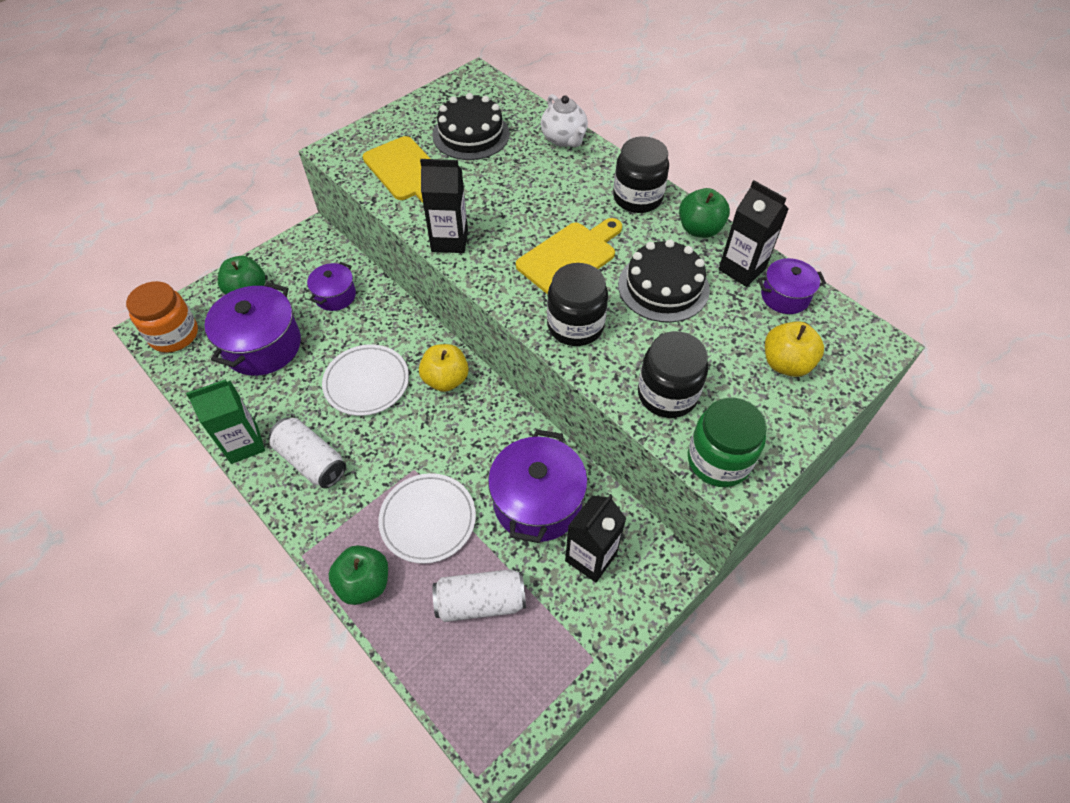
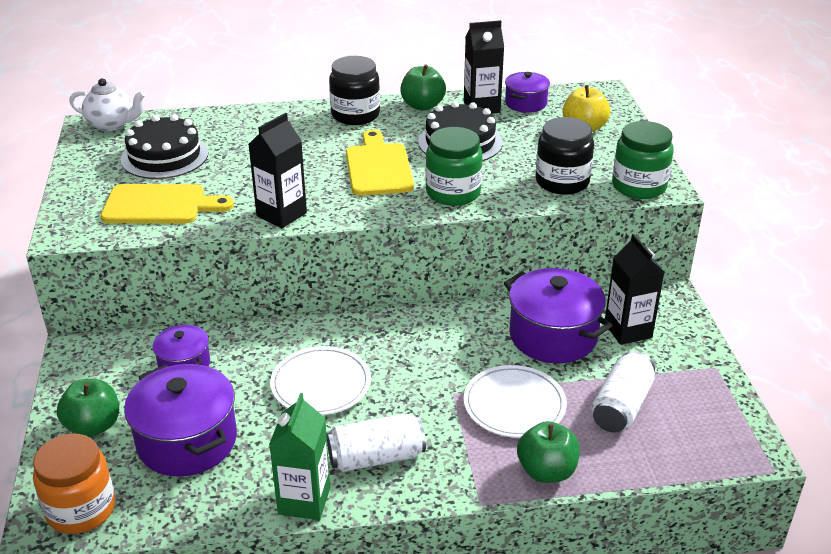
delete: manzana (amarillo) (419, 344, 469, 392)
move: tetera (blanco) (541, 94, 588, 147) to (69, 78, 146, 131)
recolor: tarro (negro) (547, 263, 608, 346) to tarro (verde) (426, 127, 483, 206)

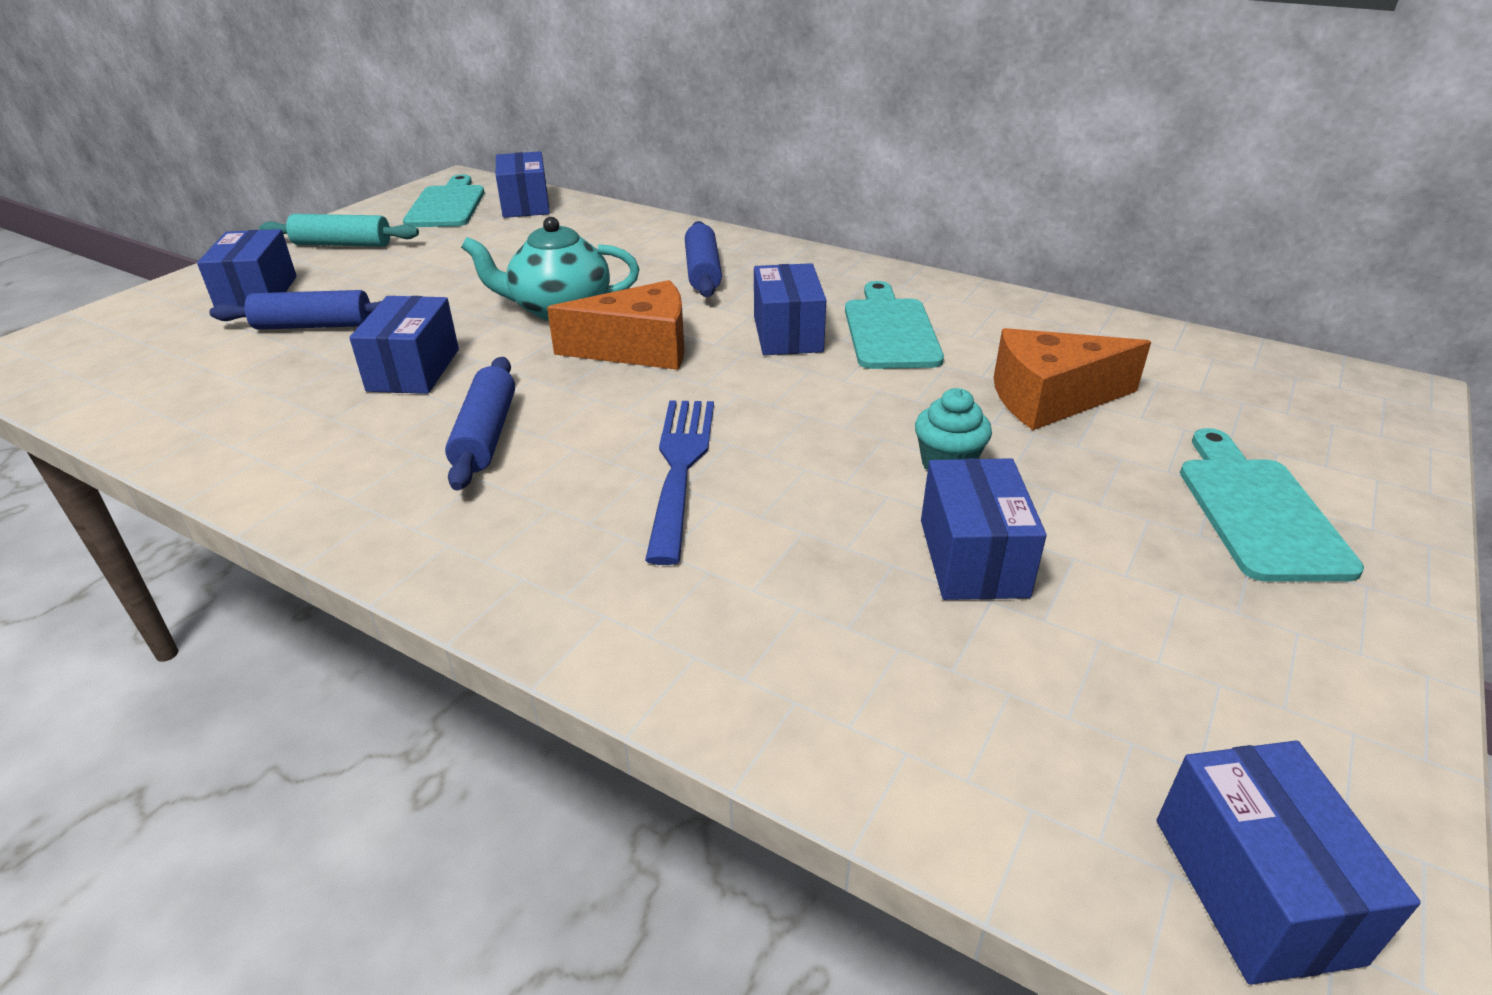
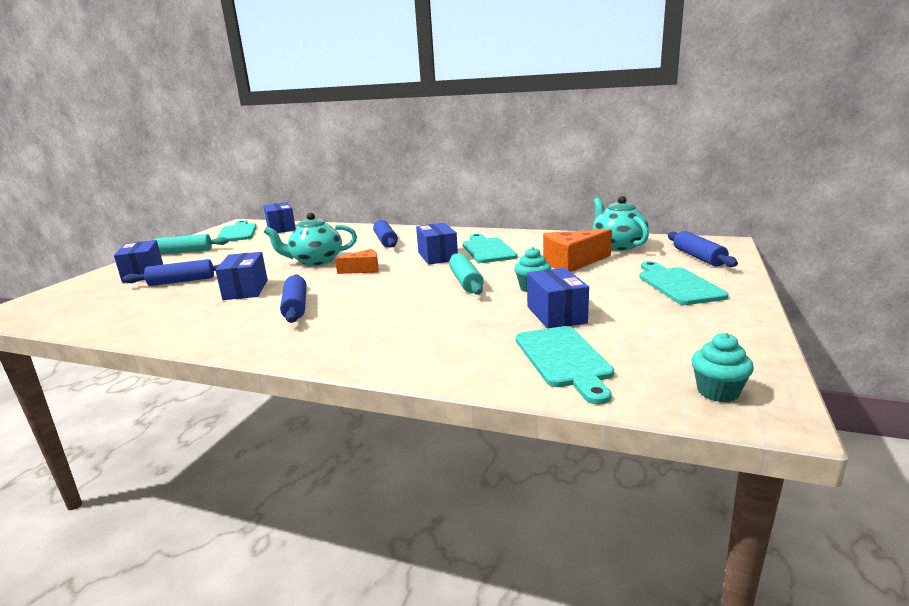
delete: tenedor (azul) (645, 401, 714, 565)
insert: rodillo (turquesa) (449, 253, 484, 295); tabla de cortar (turquesa) (516, 326, 614, 405); tetera (turquesa) (593, 196, 649, 251); rodillo (azul) (668, 231, 738, 267)
replace: caja (azul) (1157, 741, 1421, 985) to magdalena (turquesa) (692, 333, 754, 403)
resize: queso (naranja) (547, 280, 684, 370) = (335, 249, 379, 274) x0.61

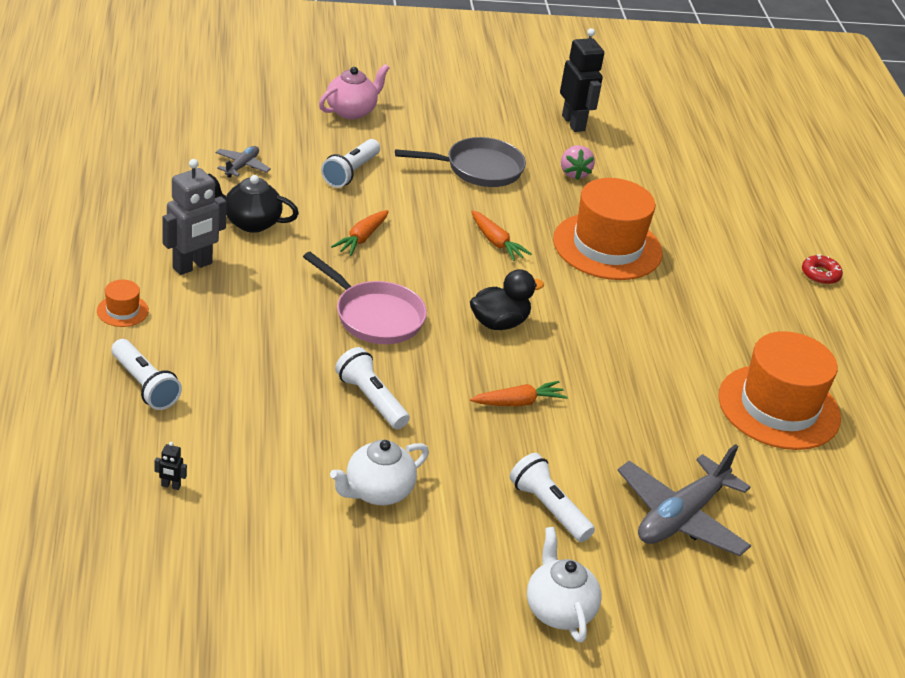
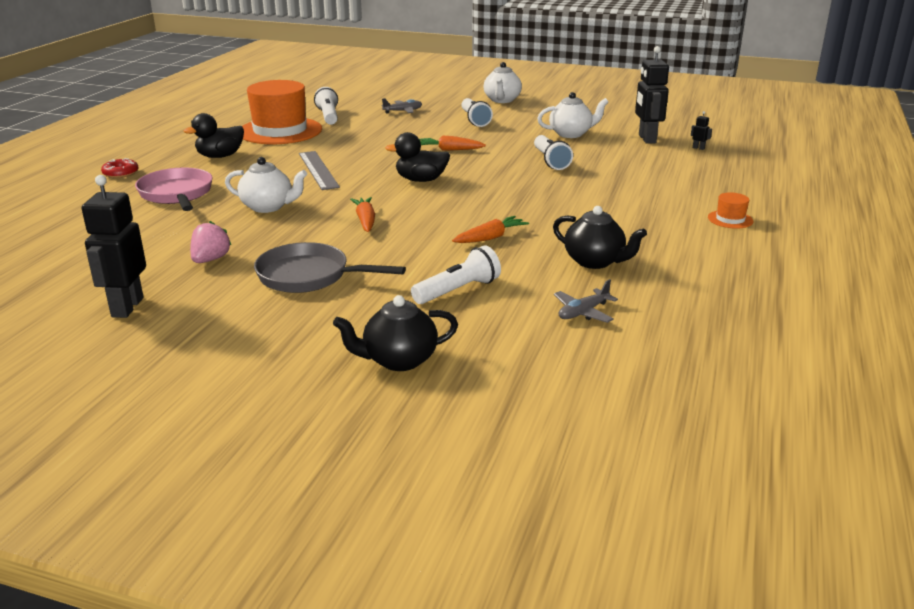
delete: robot (gris) (163, 159, 227, 275)
insert: pato (negro) (184, 113, 244, 158); regla (gris) (299, 151, 340, 190); robot (negro) (635, 46, 669, 144)
move: lámpara de mano (blanco) (111, 339, 182, 410) to (314, 87, 338, 125); sartén (rosa) (303, 252, 427, 344) to (135, 168, 213, 211)
replace: sombrero (naranja) (553, 178, 663, 280) to tetera (blanco) (225, 157, 307, 213)
recolor: tetera (rosa) (319, 64, 389, 119) to tetera (negro) (333, 295, 458, 371)
resize: avión (gris) (617, 444, 751, 556) = (382, 98, 422, 114) x0.49

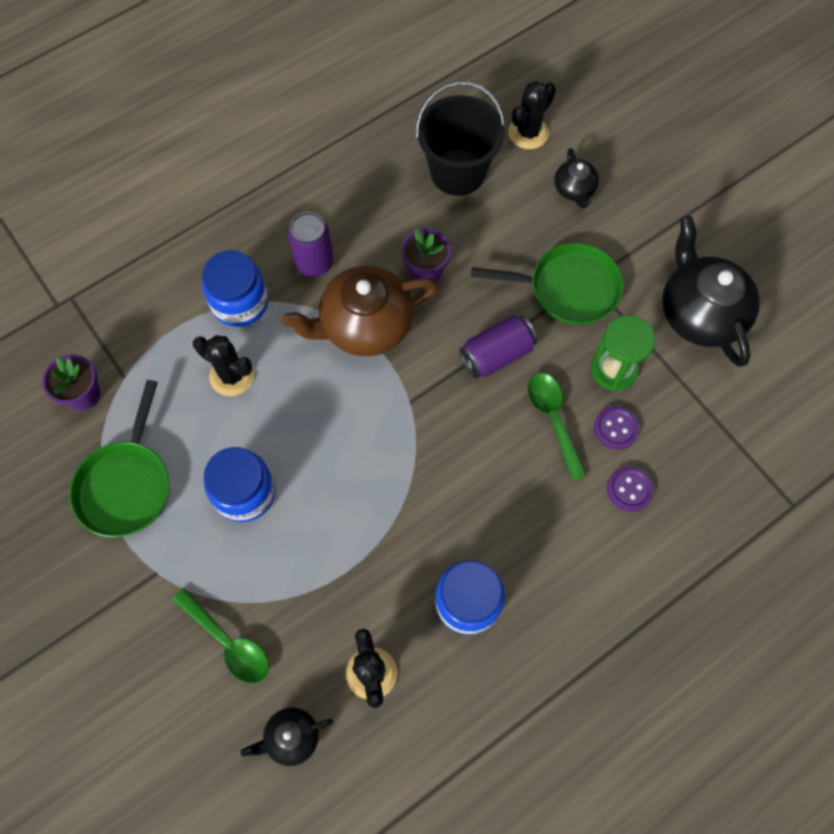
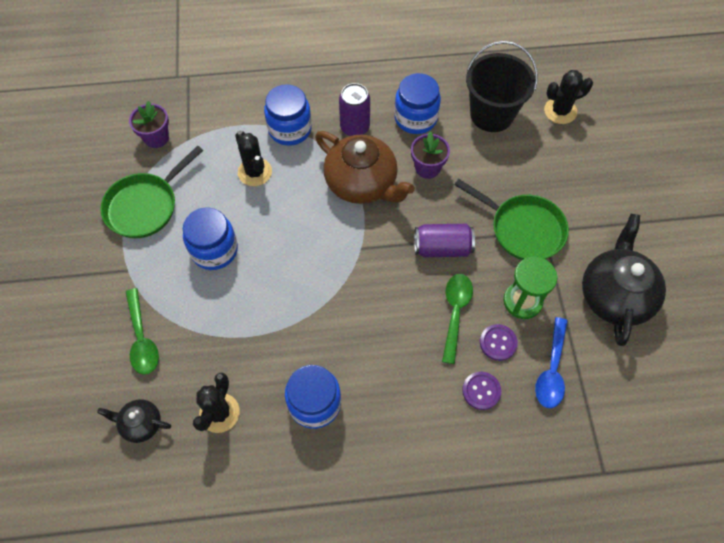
delete: tetera (negro) (554, 148, 599, 208)
insert: tarro (azul) (394, 73, 441, 134); cuchara (azul) (535, 317, 567, 408)
rotate: tetera (marrón) (281, 266, 438, 356) = (315, 131, 415, 204) 150 degrees counterclockwise

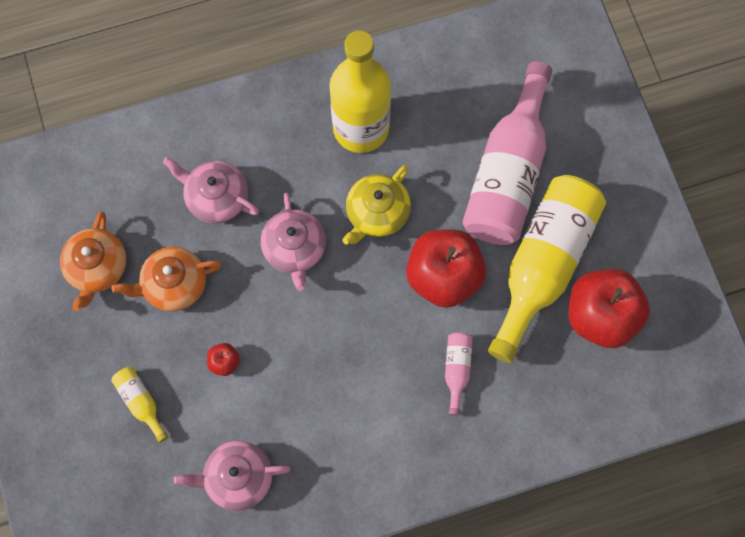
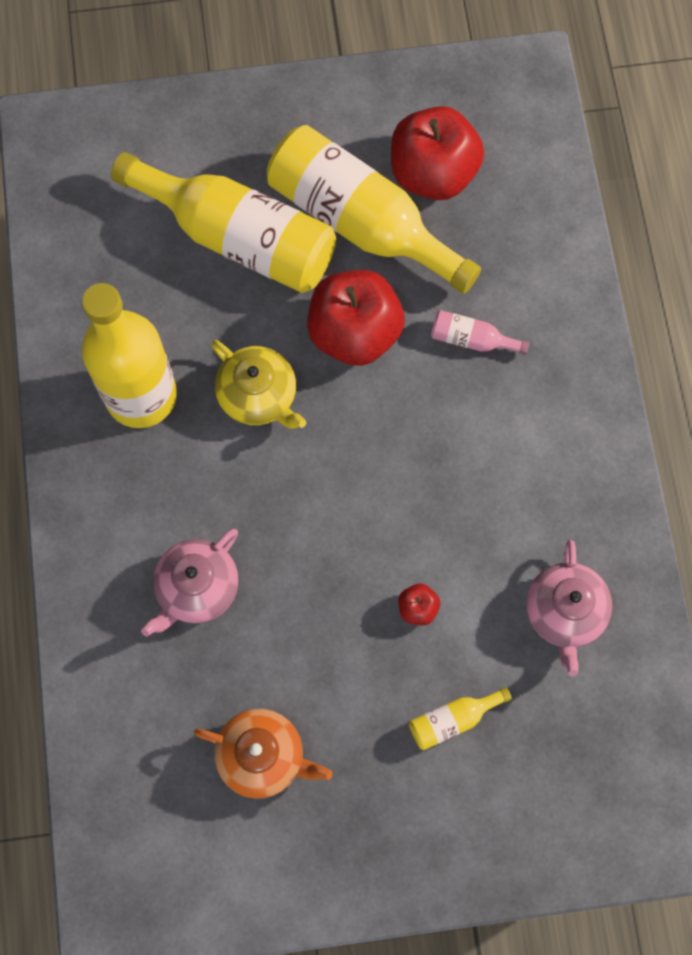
delete: tetera (naranja) (112, 247, 222, 311); tetera (rosa) (261, 193, 326, 291)
recolor: botella (rosa) (462, 61, 552, 245) to botella (amarillo) (111, 152, 336, 293)

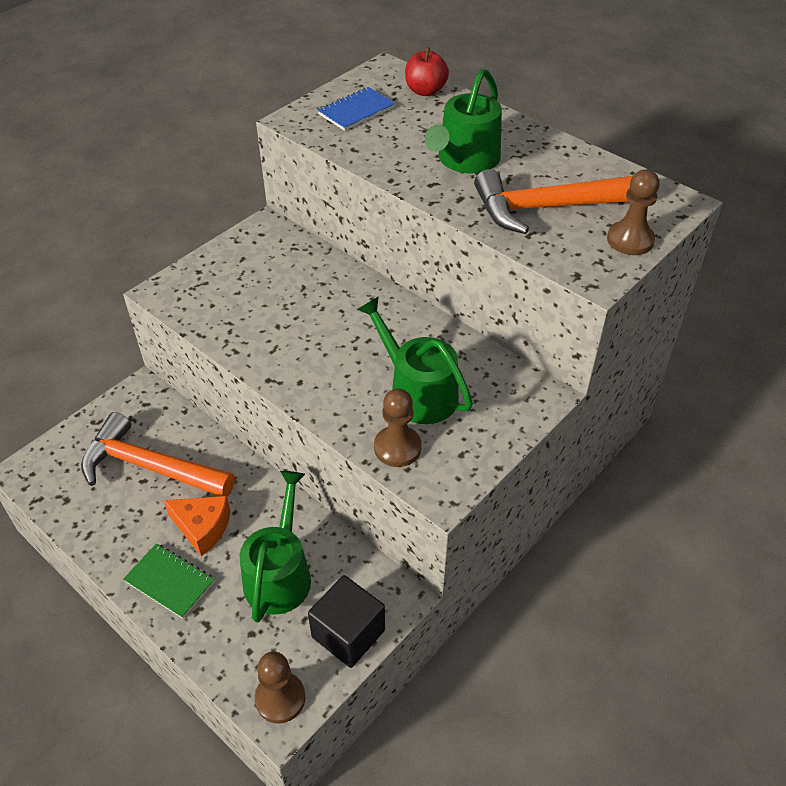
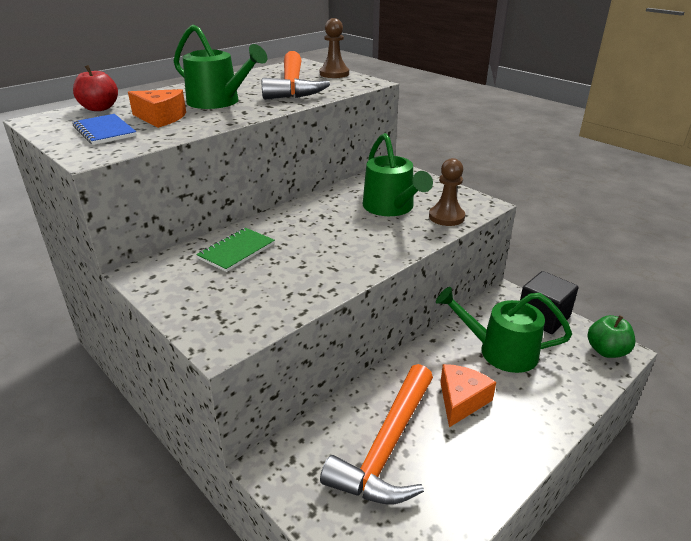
insert: queso (naranja) (128, 89, 186, 128)
move: cuaderno (verde) (123, 543, 215, 619) to (196, 228, 275, 272)
replace: peón (marrón) (255, 651, 305, 724) to manzana (verde) (588, 315, 635, 358)
rotate: regadera (verde) (357, 296, 473, 424) = (363, 133, 433, 216) 75 degrees counterclockwise

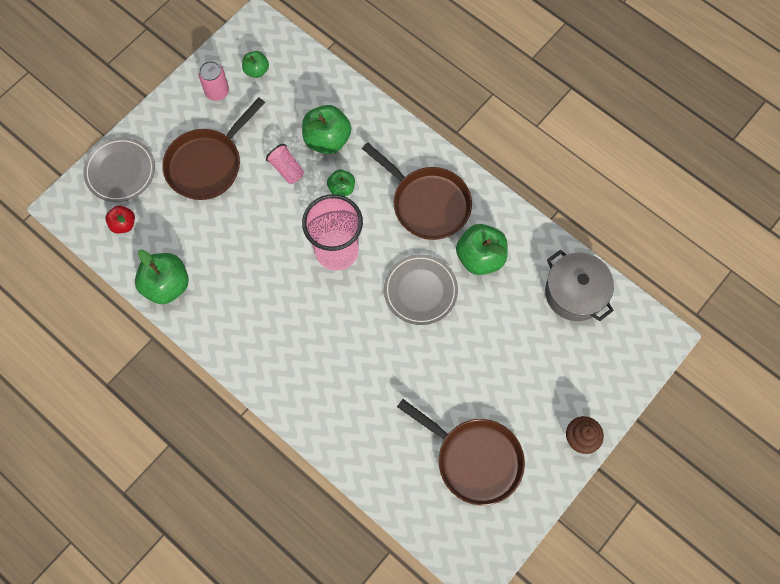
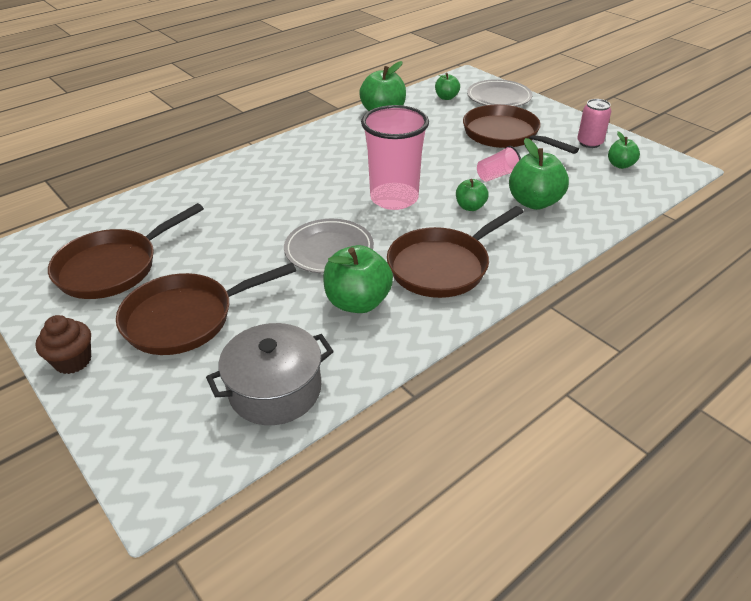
insert: sartén (marrón) (116, 263, 296, 355)
recolor: manzana (rojo) (105, 206, 135, 233) to manzana (verde) (435, 73, 460, 100)

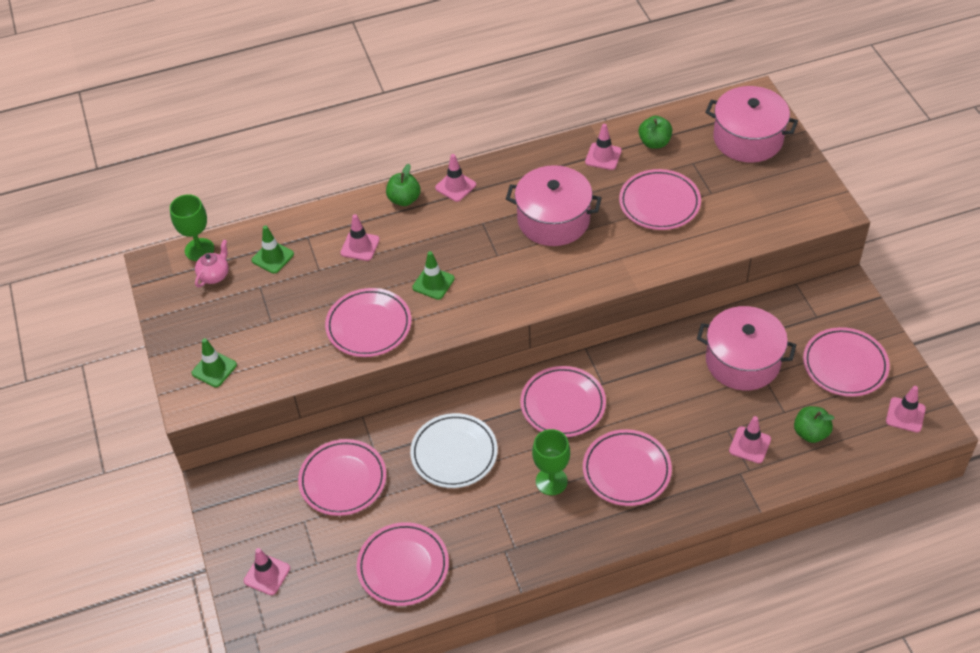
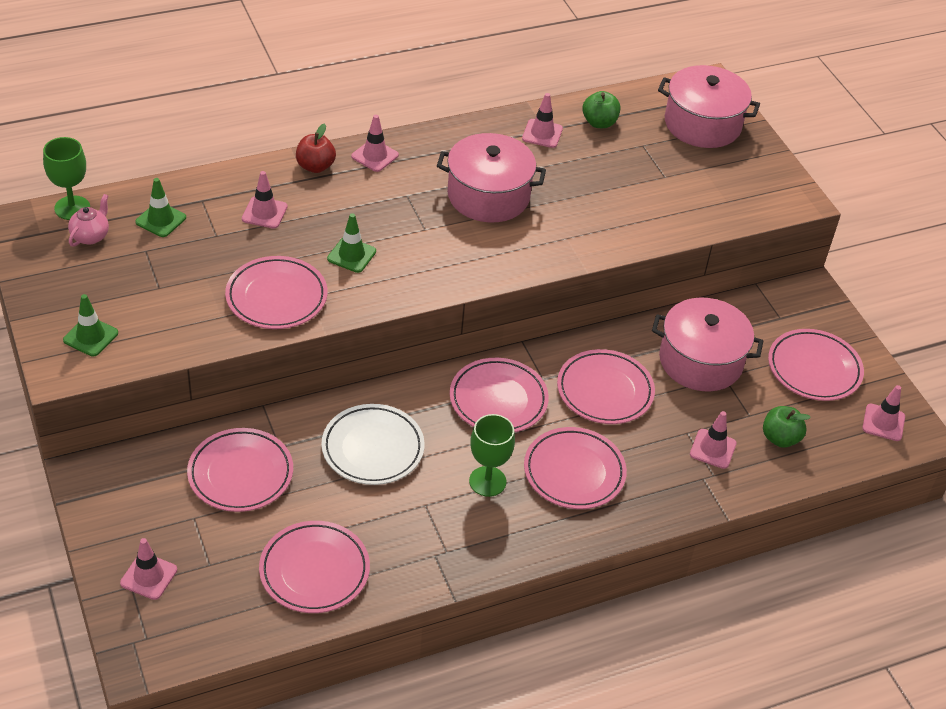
move: plato (rosa) (619, 169, 701, 230) to (557, 349, 655, 424)
recolor: manzana (verde) (386, 164, 421, 206) to manzana (rojo) (296, 123, 336, 173)

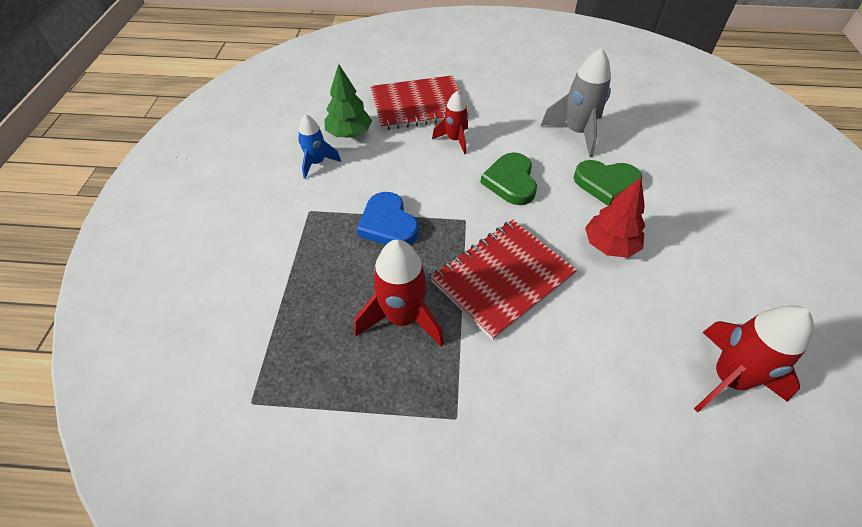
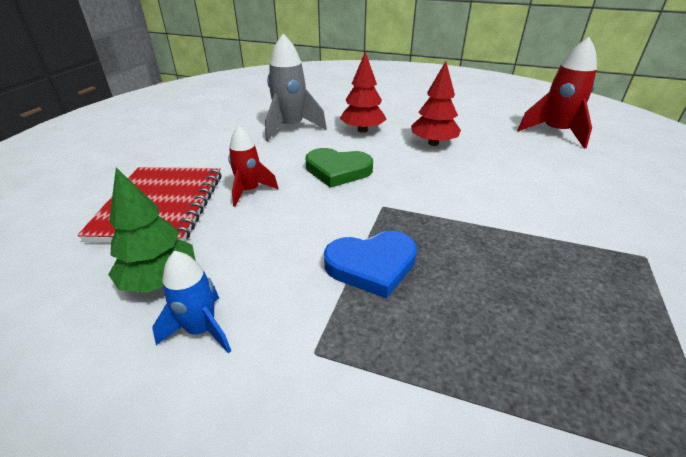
delete: cohete (rojo) (354, 239, 444, 347); cuaderno (rojo) (430, 220, 577, 340)
replace: corazón (verde) (574, 160, 642, 206) to árbol (rojo) (340, 52, 387, 133)

